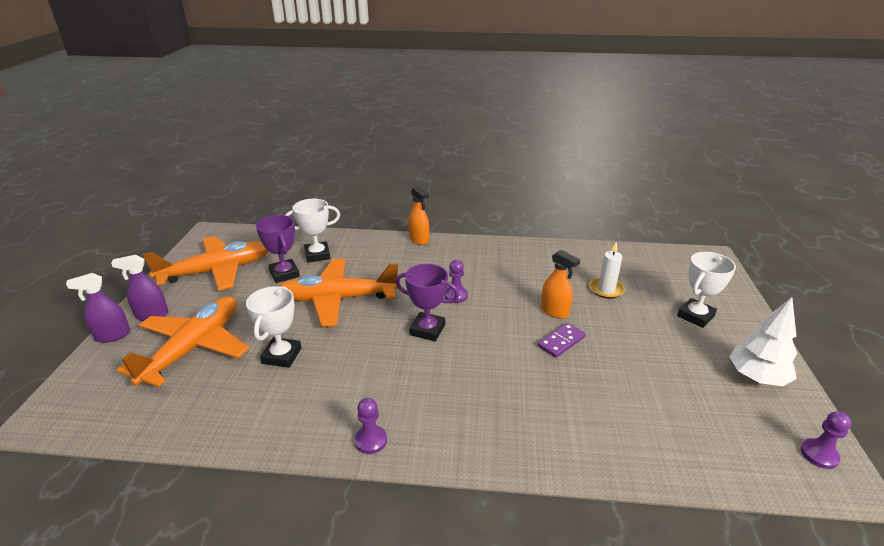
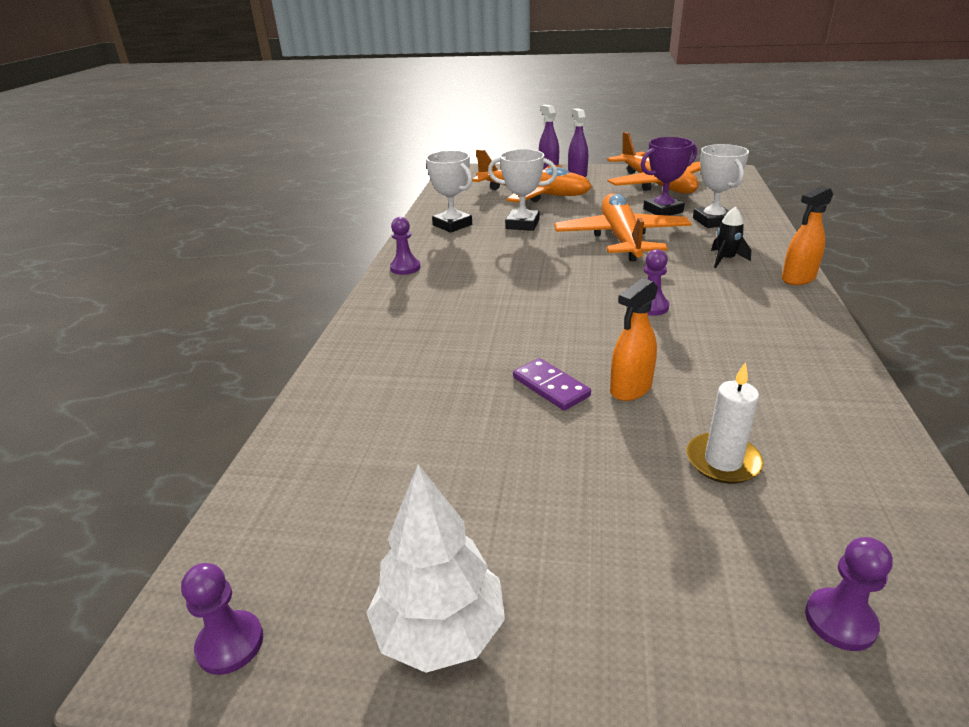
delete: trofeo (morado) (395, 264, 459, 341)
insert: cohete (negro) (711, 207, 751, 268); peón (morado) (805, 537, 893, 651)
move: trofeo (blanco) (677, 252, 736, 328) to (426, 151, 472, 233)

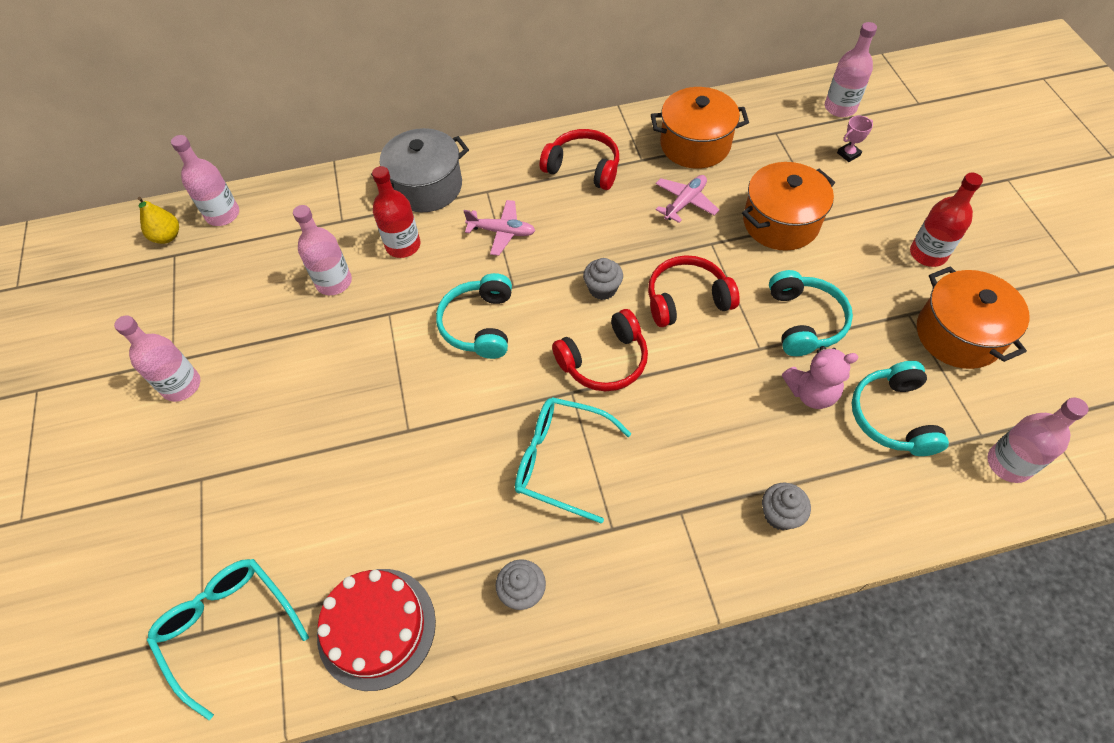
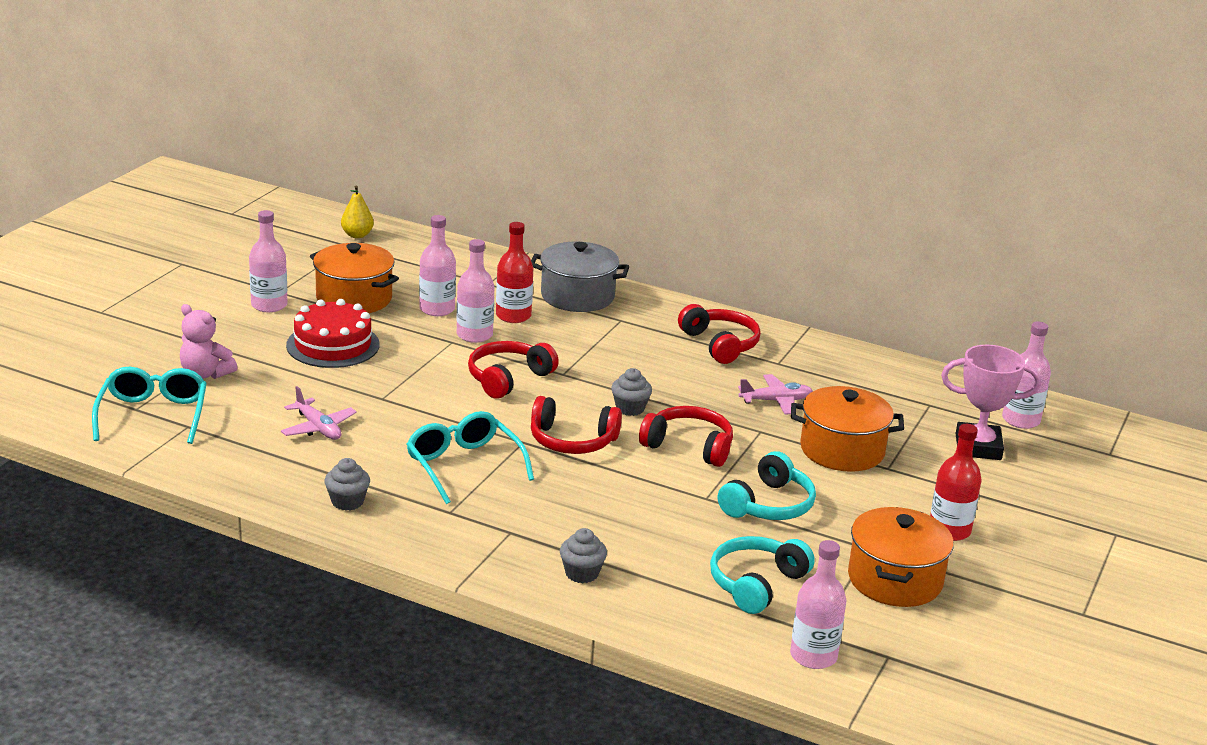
move: botella (rosa) (171, 135, 239, 226) to (457, 239, 494, 343); tarta (rojo) (317, 569, 436, 691) to (286, 299, 380, 368); avión (rosa) (464, 200, 535, 256) to (281, 386, 357, 440); olla (naranja) (651, 87, 749, 169) to (310, 243, 399, 313); osito (rosa) (782, 346, 859, 409) to (180, 304, 238, 379)
recolor: auriculares (turquesa) (436, 273, 512, 359) to auriculares (rojo) (468, 341, 559, 399)
resize: trofeo (rosa) (837, 116, 873, 162) = (941, 345, 1041, 460) x2.21

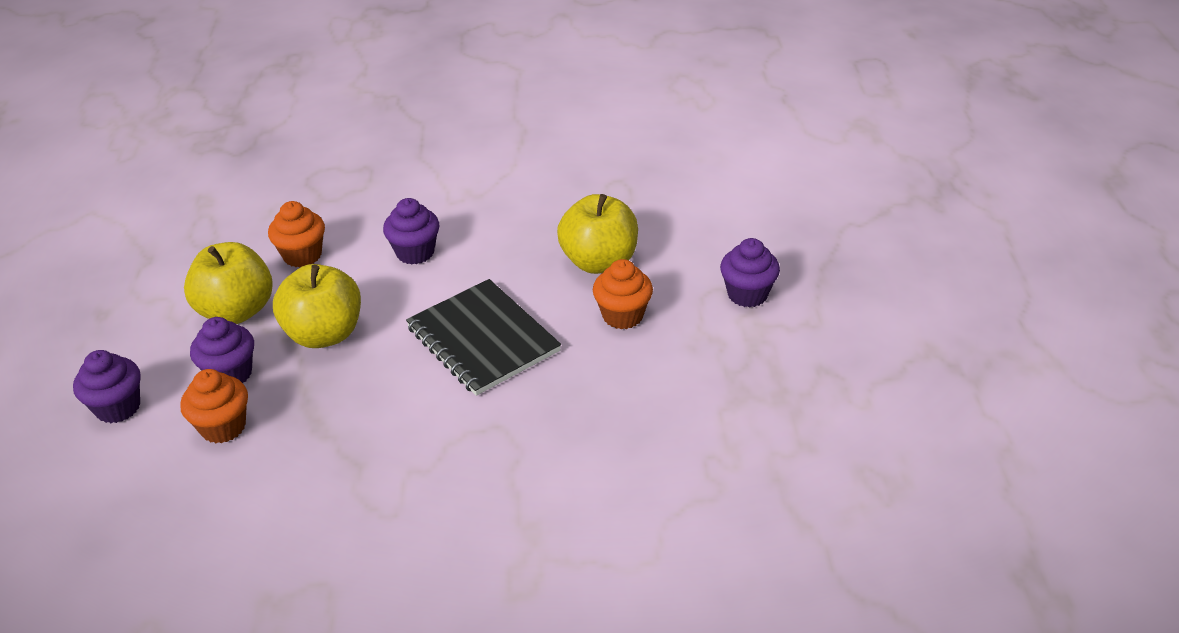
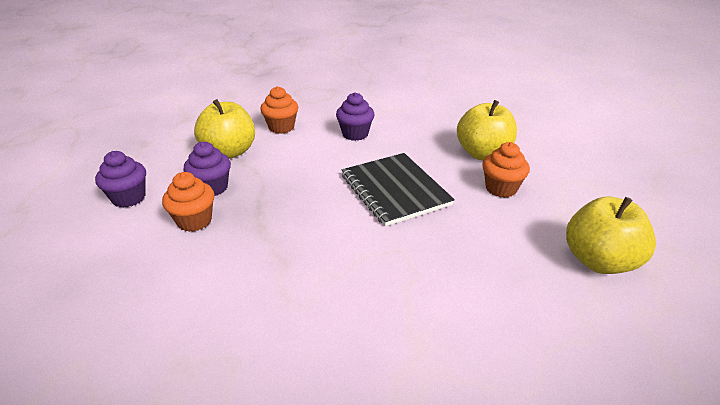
delete: magdalena (morado) (720, 238, 780, 308)
move: manzana (amarillo) (273, 264, 361, 348) to (566, 196, 656, 274)

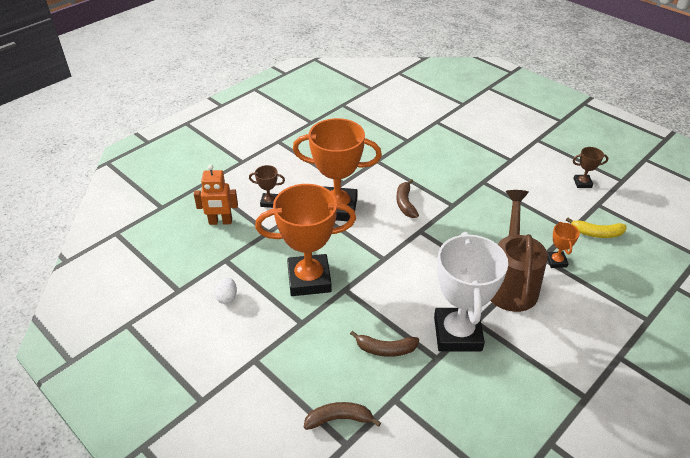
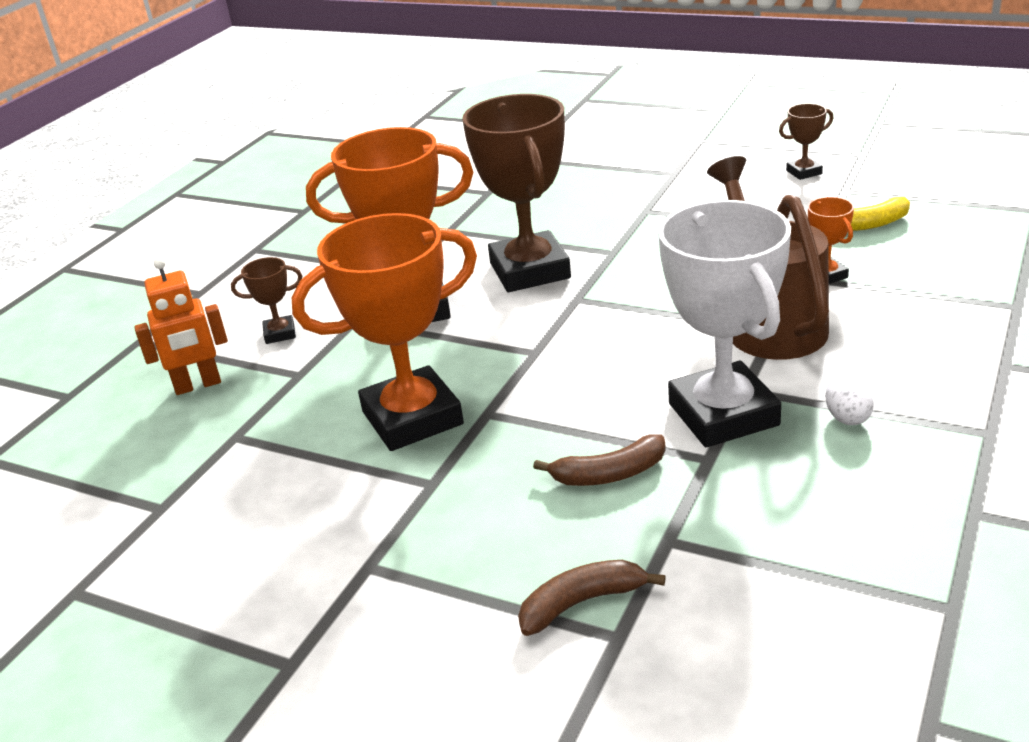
move: huevo (blanco) (215, 277, 237, 304) to (825, 376, 874, 425)
replace: plátano (marrón) (396, 179, 419, 218) to trofeo (marrón) (462, 94, 571, 292)

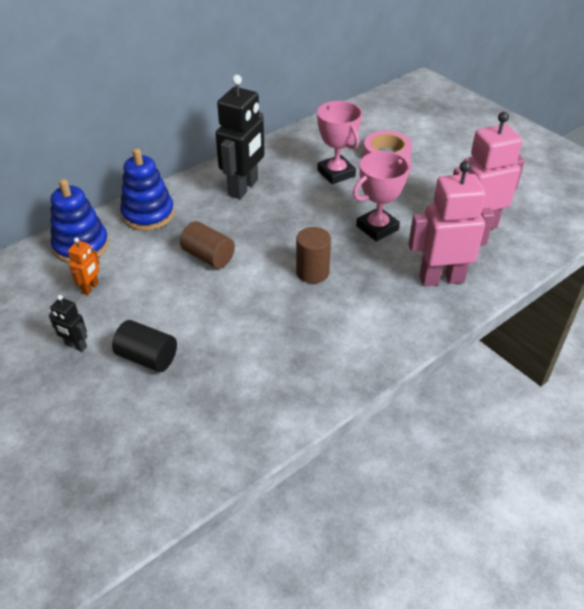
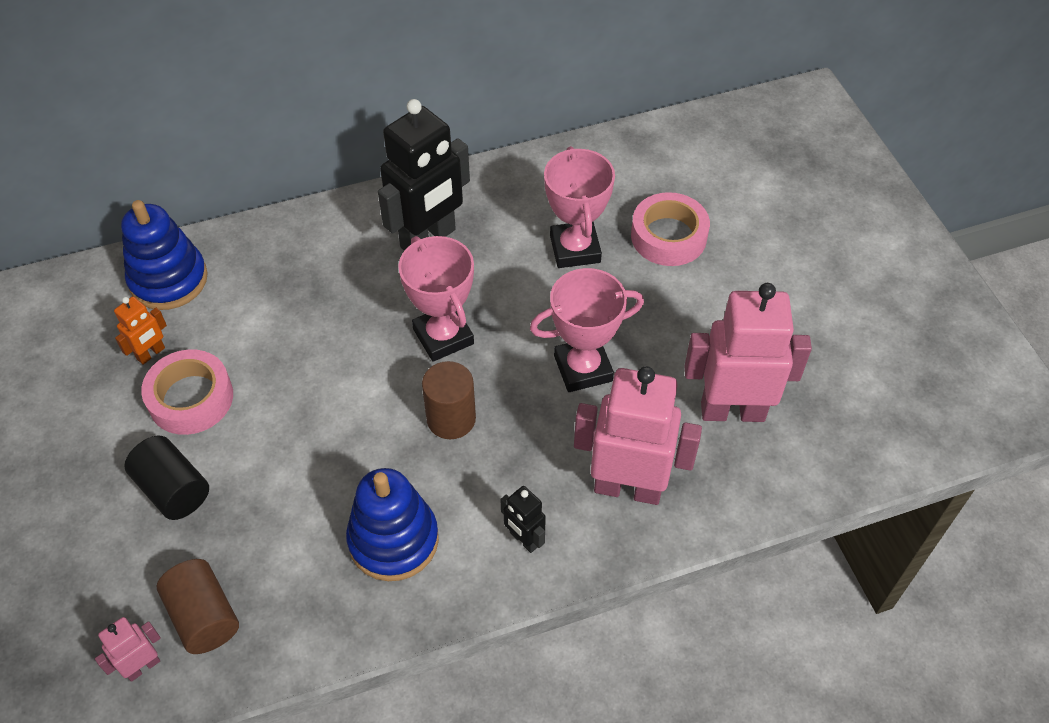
insert: robot (rosa) (95, 617, 161, 682); cinta adhesiva (rosa) (141, 349, 233, 435); trofeo (rosa) (398, 236, 474, 362)
move: robot (negro) (49, 295, 87, 352) to (500, 486, 546, 553); juguete apilable (azul) (120, 148, 174, 231) to (346, 468, 439, 581); cilindro (marrón) (180, 221, 235, 269) to (157, 559, 239, 654)

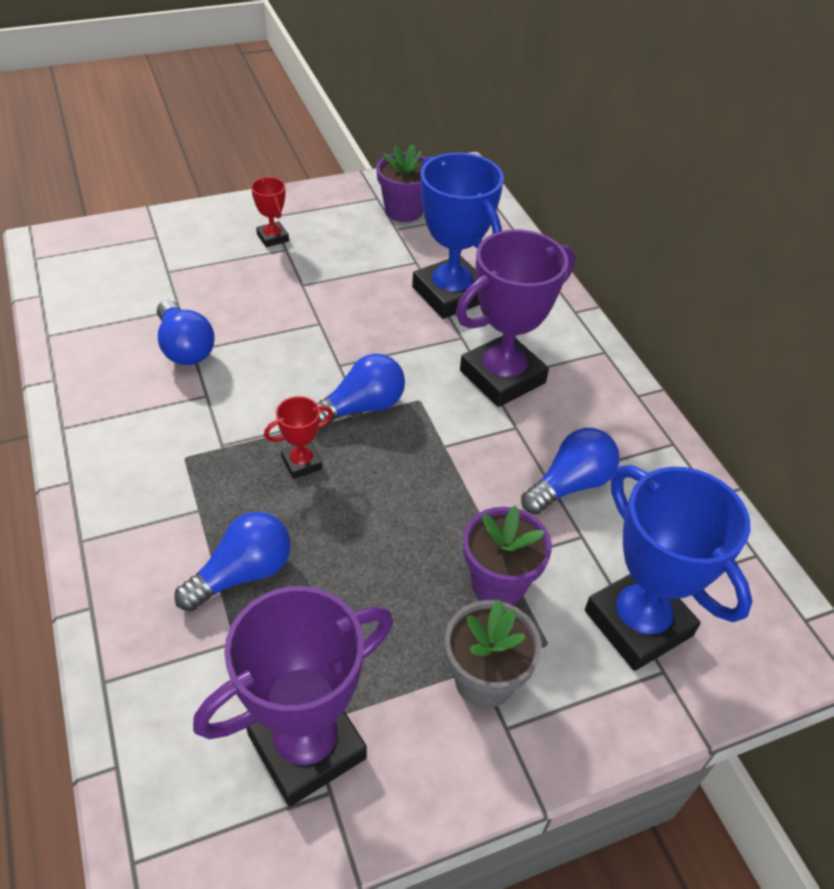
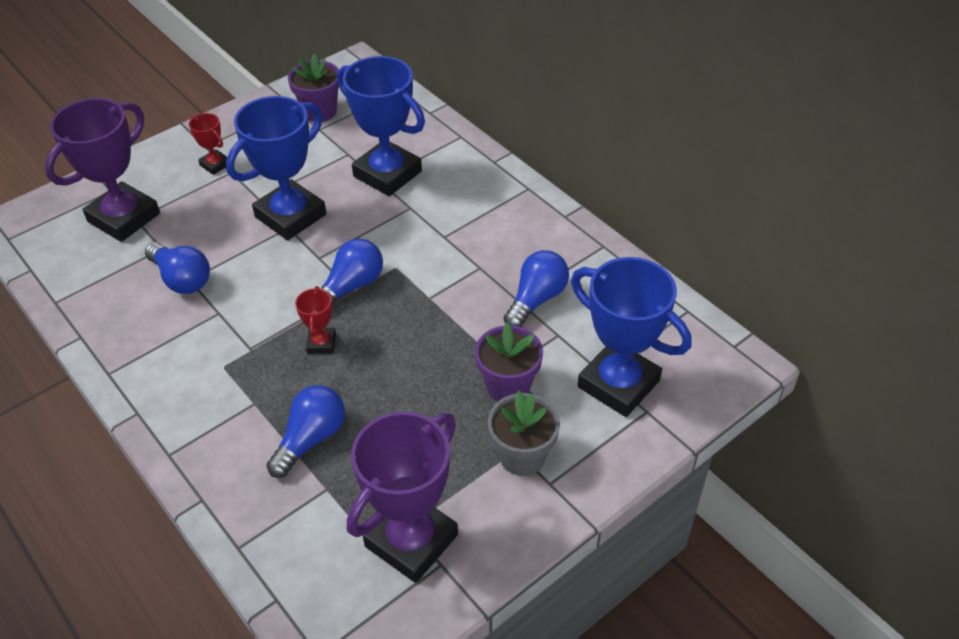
insert: trofeo (azul) (226, 96, 326, 240)
move: trofeo (morado) (456, 230, 575, 407) to (45, 98, 160, 242)
rotate: trofeo (rojo) (264, 396, 333, 479) = (295, 286, 336, 354) 45 degrees counterclockwise

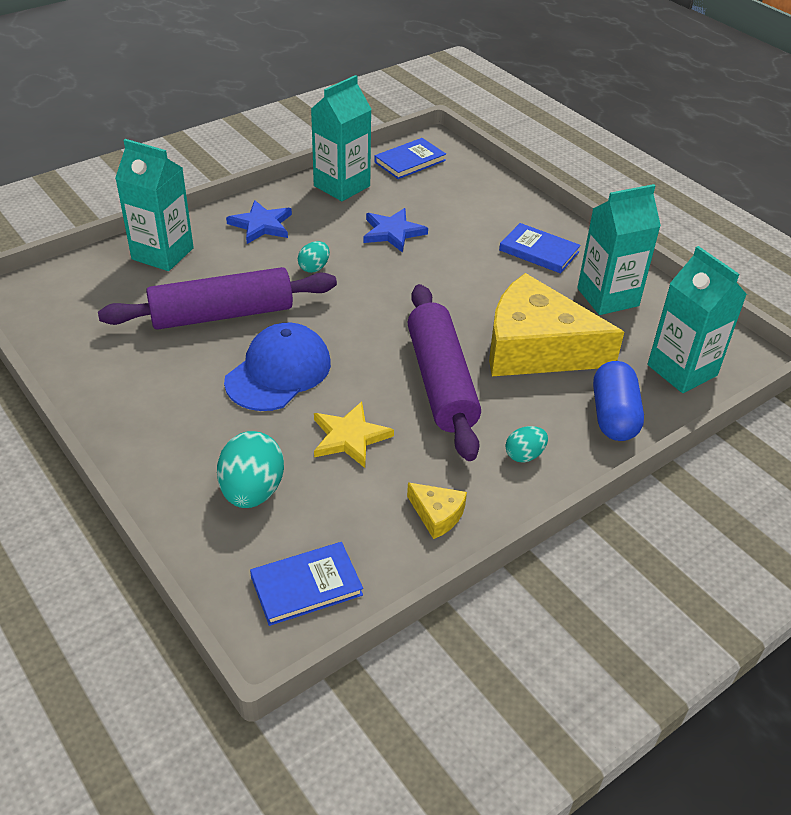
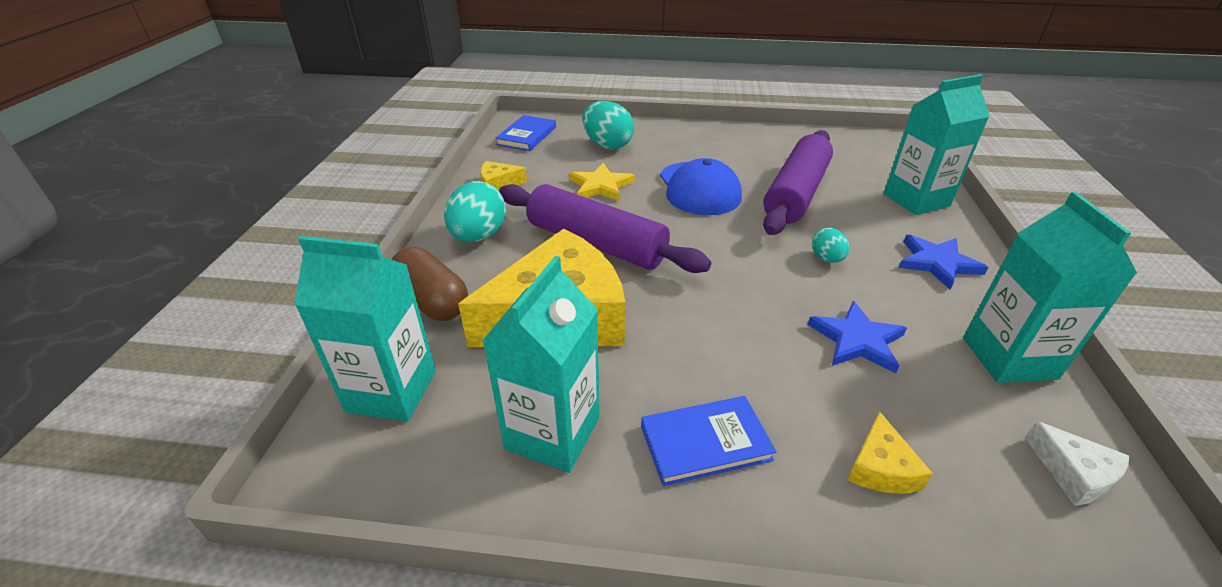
insert: queso (amarillo) (847, 411, 933, 494)
replace: libro (azul) (374, 138, 446, 179) to queso (blanco) (1025, 421, 1129, 506)
recolor: cápsula (azul) (593, 361, 644, 441) to cápsula (marrón) (391, 247, 468, 321)
resize: huevo (turquesa) (505, 426, 548, 463) = (444, 181, 506, 242) x1.82

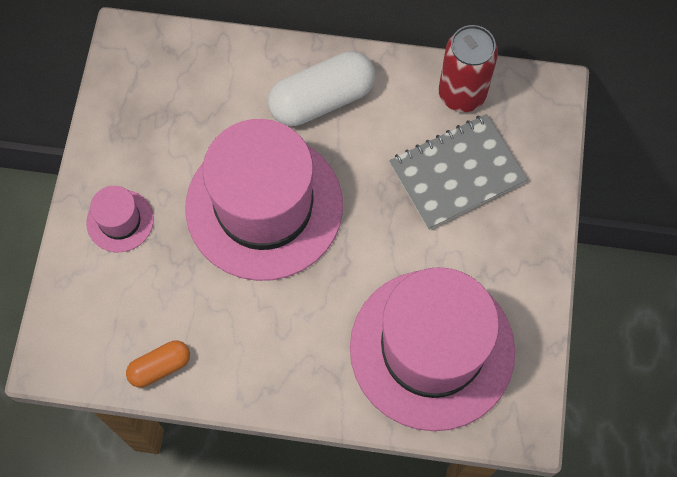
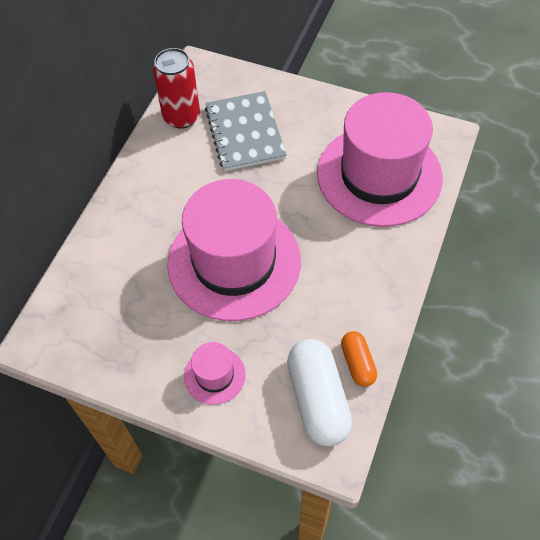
move: cápsula (blanco) (268, 51, 375, 126) to (287, 339, 352, 446)

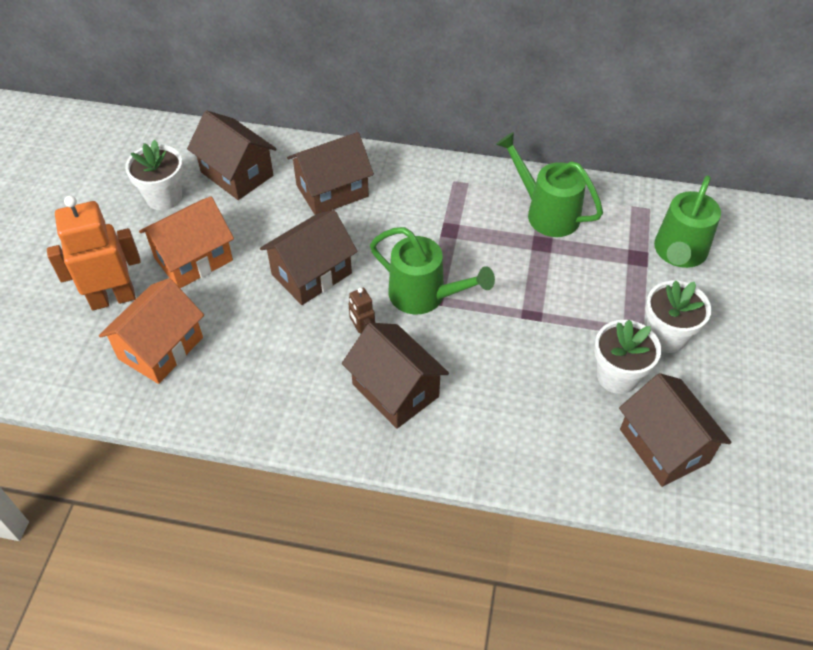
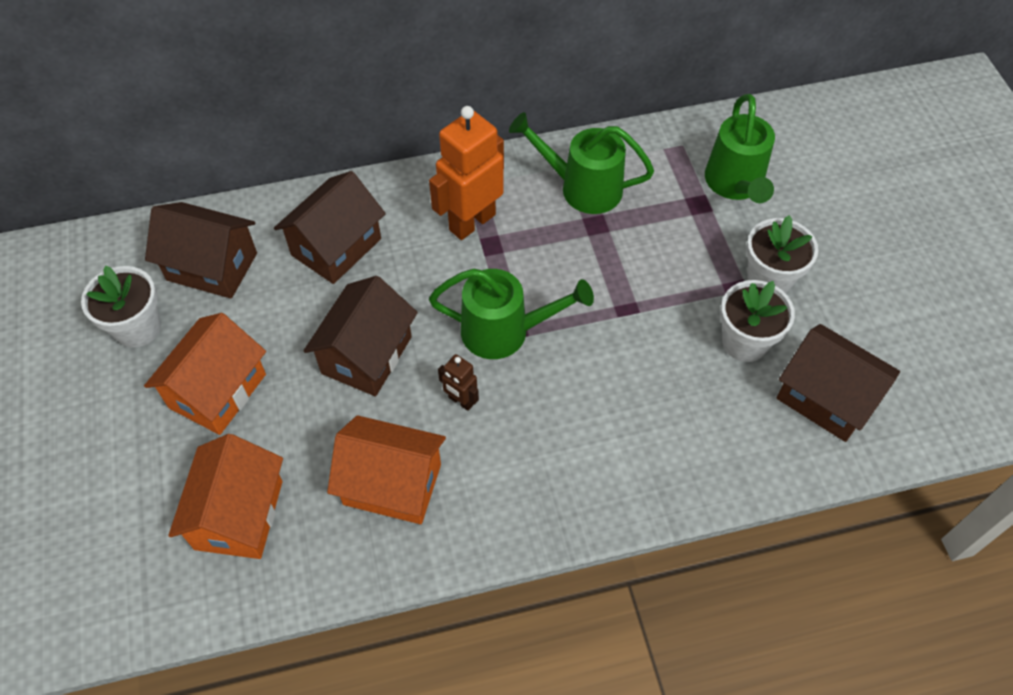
delete: casa (marrón) (342, 323, 449, 429)
insert: casa (naranja) (327, 415, 446, 524)
move: robot (naranja) (47, 195, 141, 310) to (429, 106, 504, 240)

